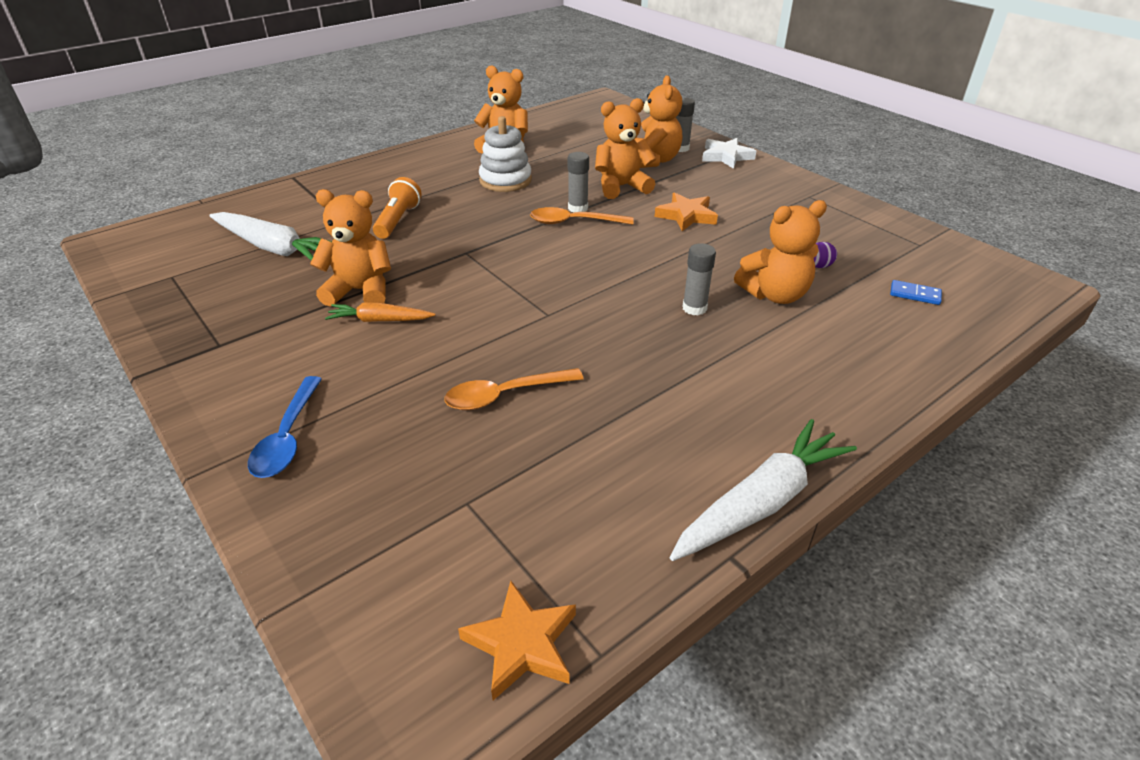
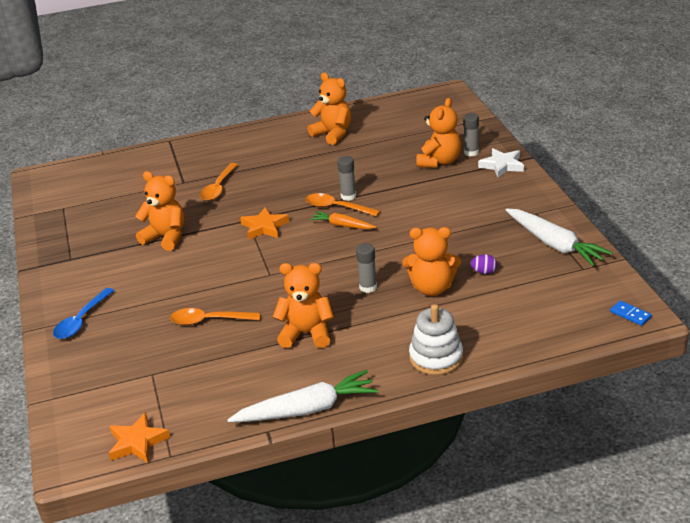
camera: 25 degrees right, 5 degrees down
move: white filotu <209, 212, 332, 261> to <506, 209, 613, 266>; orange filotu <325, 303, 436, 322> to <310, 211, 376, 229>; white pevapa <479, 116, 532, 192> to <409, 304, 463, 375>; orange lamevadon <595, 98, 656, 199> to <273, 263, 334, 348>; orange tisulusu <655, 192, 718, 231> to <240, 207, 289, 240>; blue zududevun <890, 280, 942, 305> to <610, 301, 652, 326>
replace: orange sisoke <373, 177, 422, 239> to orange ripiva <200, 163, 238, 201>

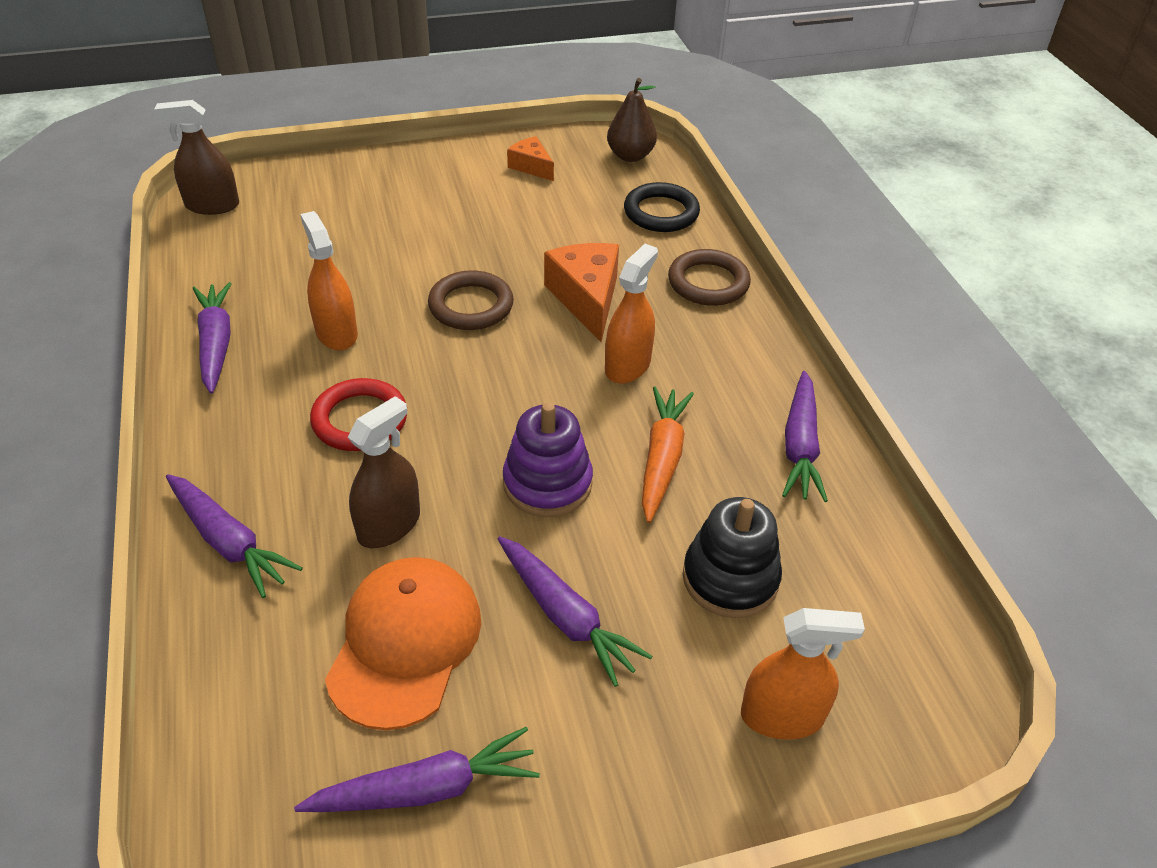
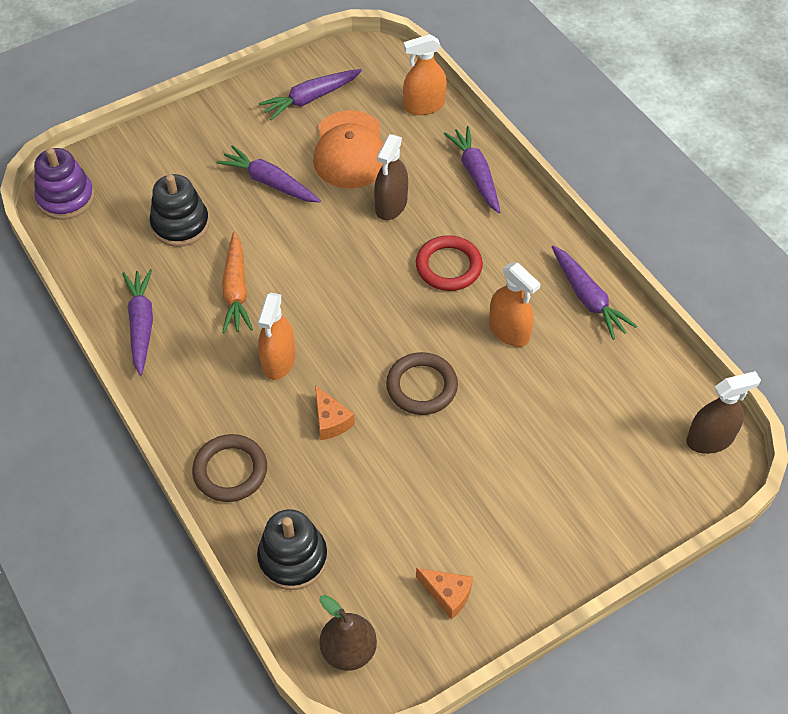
camera: 165 degrees right, 10 degrees up
move: purple pevapa <503, 402, 593, 517> to <34, 148, 94, 220>; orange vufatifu <741, 608, 865, 740> to <403, 34, 447, 115>
replace: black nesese <624, 182, 700, 232> to black pevapa <257, 509, 327, 590>
rotate: purple filotu <166, 474, 303, 598> = <444, 126, 500, 213> 45 degrees clockwise
resize: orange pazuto <544, 243, 619, 342> = <315, 385, 355, 440> x0.58

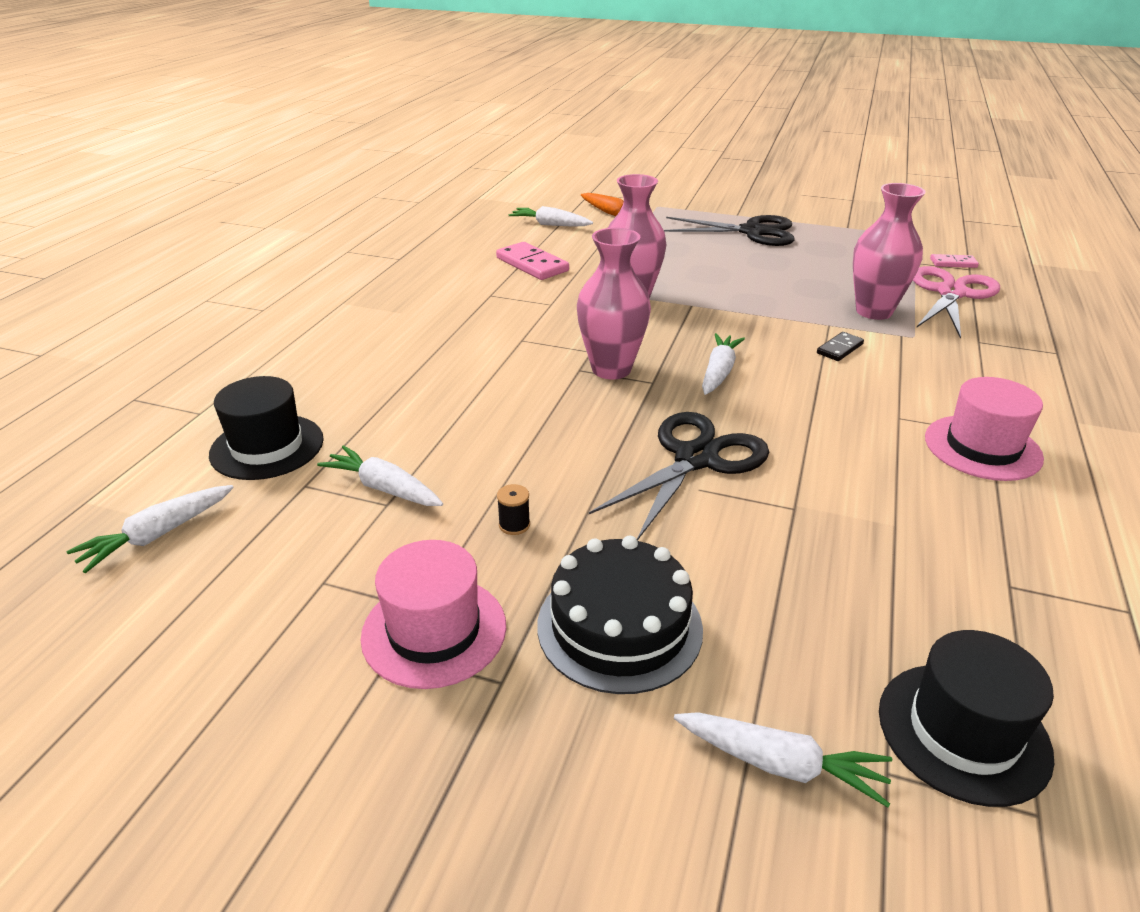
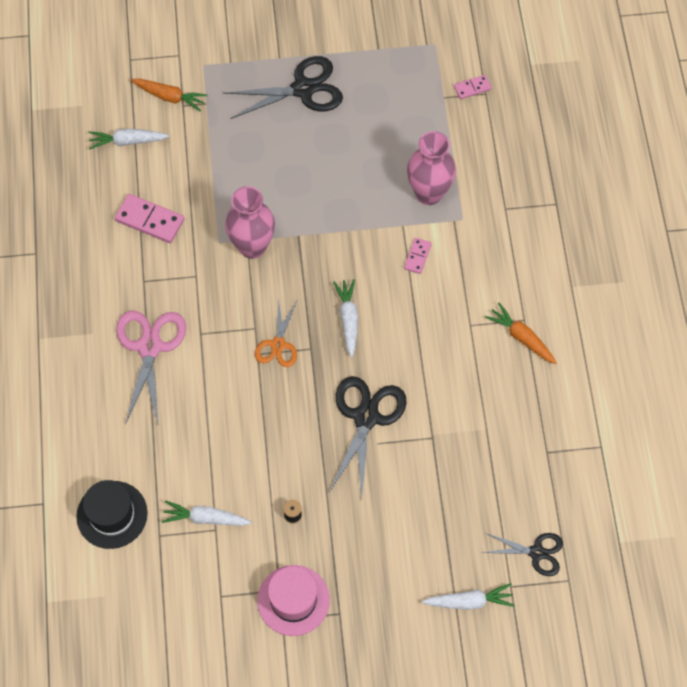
camera: 25 degrees left, 30 degrees up
delete: white filotu <66, 485, 234, 573>; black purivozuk <537, 536, 703, 694>
move: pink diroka <913, 266, 1000, 339> to <116, 311, 186, 425>
replace: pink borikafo <577, 228, 651, 379> to orange diroka <255, 297, 297, 367>; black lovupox <879, 630, 1054, 807> to black diroka <482, 533, 563, 576>; pink lovupox <925, 377, 1044, 481> to orange filotu <485, 303, 556, 364>
recolor: black zududevun <817, 332, 864, 361> to pink zududevun <404, 238, 432, 274>

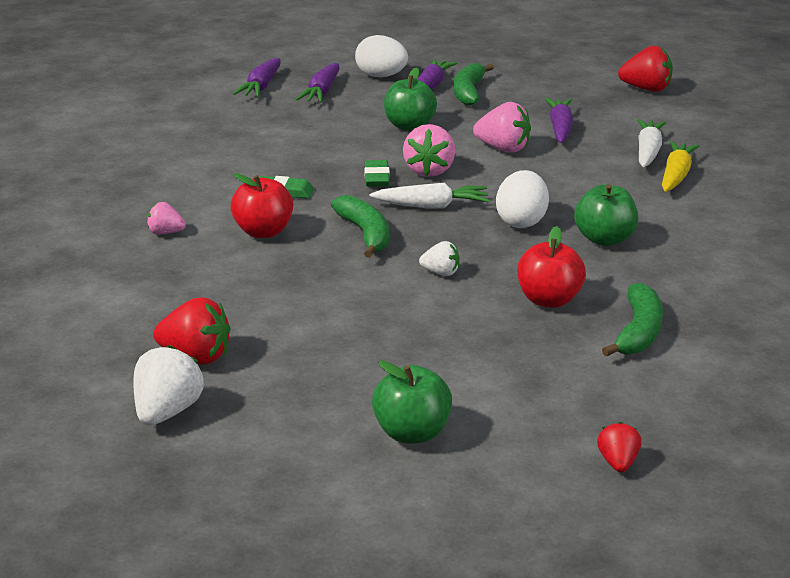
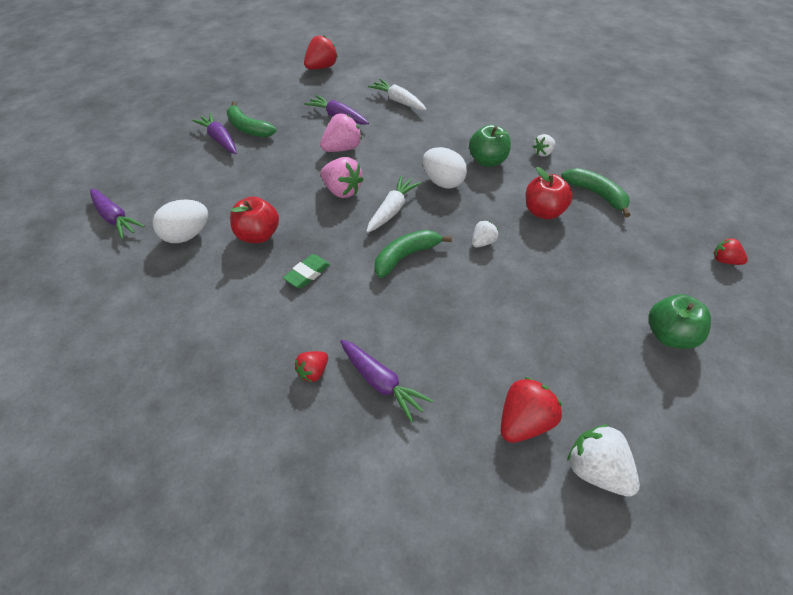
camera: 60 degrees left, 20 degrees up
delete: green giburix <364, 160, 390, 187>; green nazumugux <384, 67, 437, 131>; yellow filotu <662, 141, 700, 192>
insert: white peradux <533, 134, 555, 157>
move: red nazumugux <230, 173, 293, 238> to <230, 197, 279, 243>; purple filotu <295, 63, 340, 103> to <340, 339, 433, 423>; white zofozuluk <355, 35, 408, 77> to <153, 199, 208, 243>
recolor: pink peradux <147, 202, 186, 234> to red peradux <295, 351, 328, 382>
rotate: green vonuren <331, 195, 389, 258> = <375, 230, 452, 278> 45 degrees counterclockwise

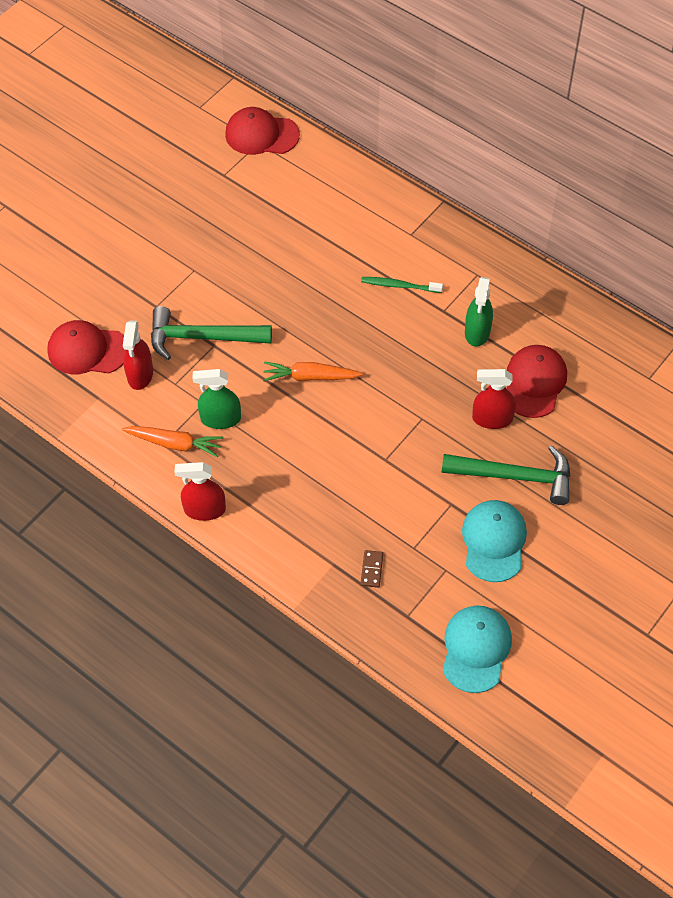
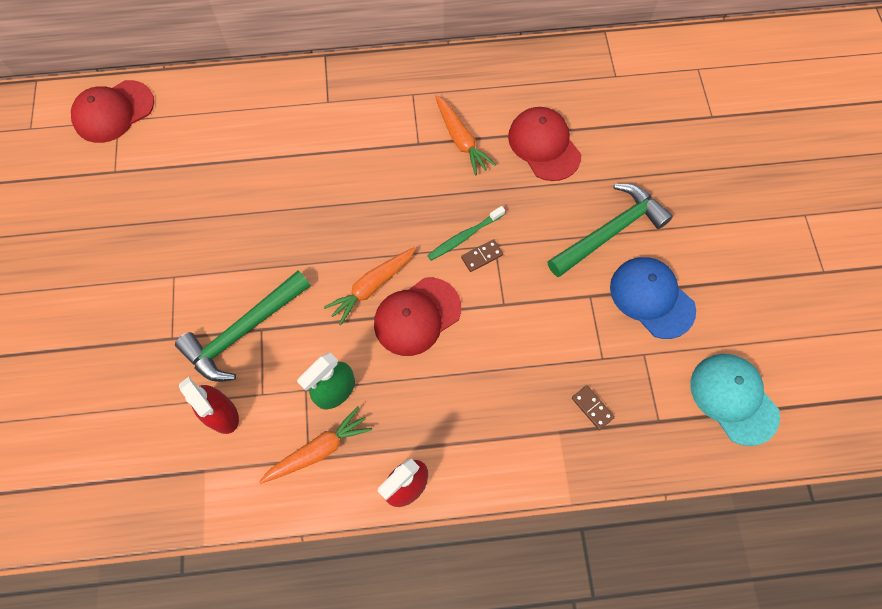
camera: 45 degrees left, 10 degrees up
delete: red vufatifu <472, 369, 516, 429>
insert: brown zududevun <461, 239, 503, 272>
move: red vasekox <47, 320, 125, 374> to <374, 277, 461, 356>; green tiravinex <361, 277, 443, 293> to <427, 206, 505, 261>
replace: green vufatifu <465, 277, 493, 347> to orange filotu <435, 95, 496, 176>
recolor: turquoise vasekox <462, 500, 527, 582> to blue vasekox <610, 257, 696, 339>

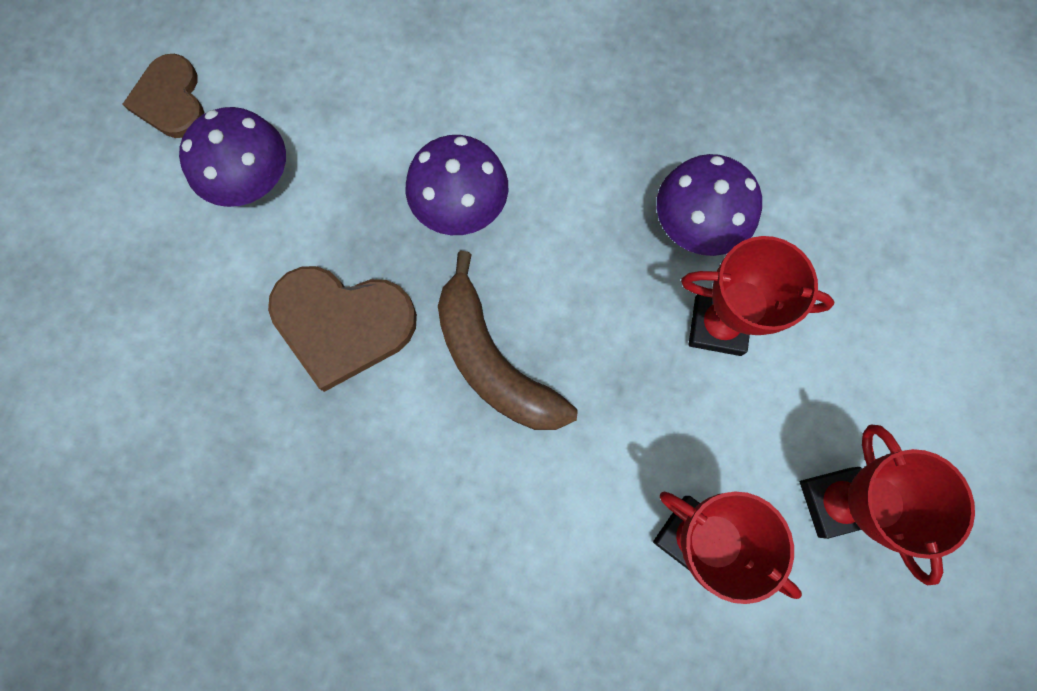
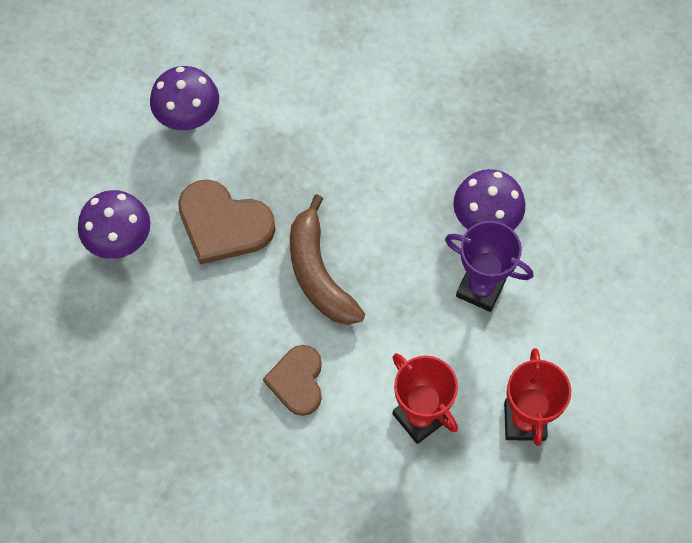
camera: 15 degrees right, 10 degrees down
move: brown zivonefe <123, 54, 204, 138> to <263, 345, 322, 416>; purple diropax <406, 135, 508, 235> to <78, 190, 150, 259>
recolor: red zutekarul <681, 236, 835, 356> to purple zutekarul <445, 221, 533, 312>

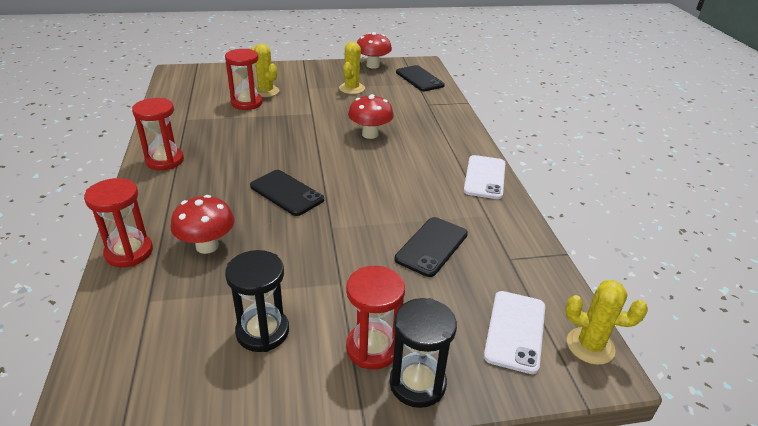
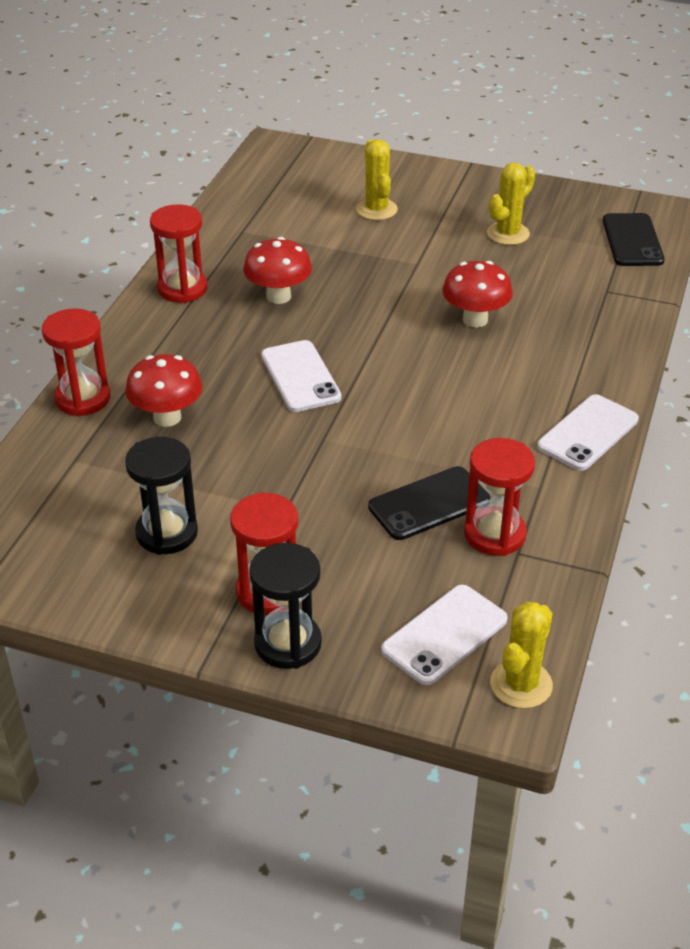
camera: 30 degrees right, 5 degrees up
move: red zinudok <225, 49, 263, 110> to <464, 438, 535, 556>; red diropax <357, 32, 392, 69> to <243, 237, 312, 304>
recolor: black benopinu <250, 170, 324, 216> to white benopinu <261, 340, 341, 412>
rotate: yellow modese <565, 280, 648, 365> = <490, 601, 553, 709> 75 degrees clockwise

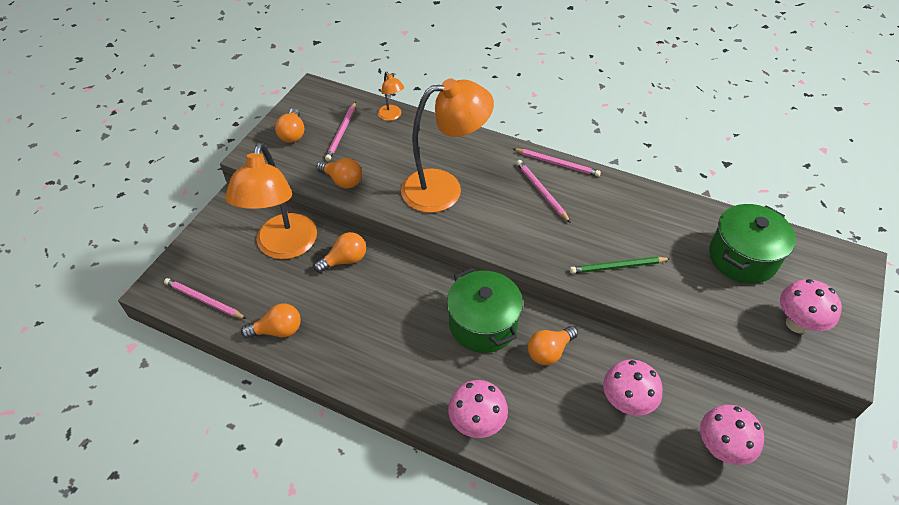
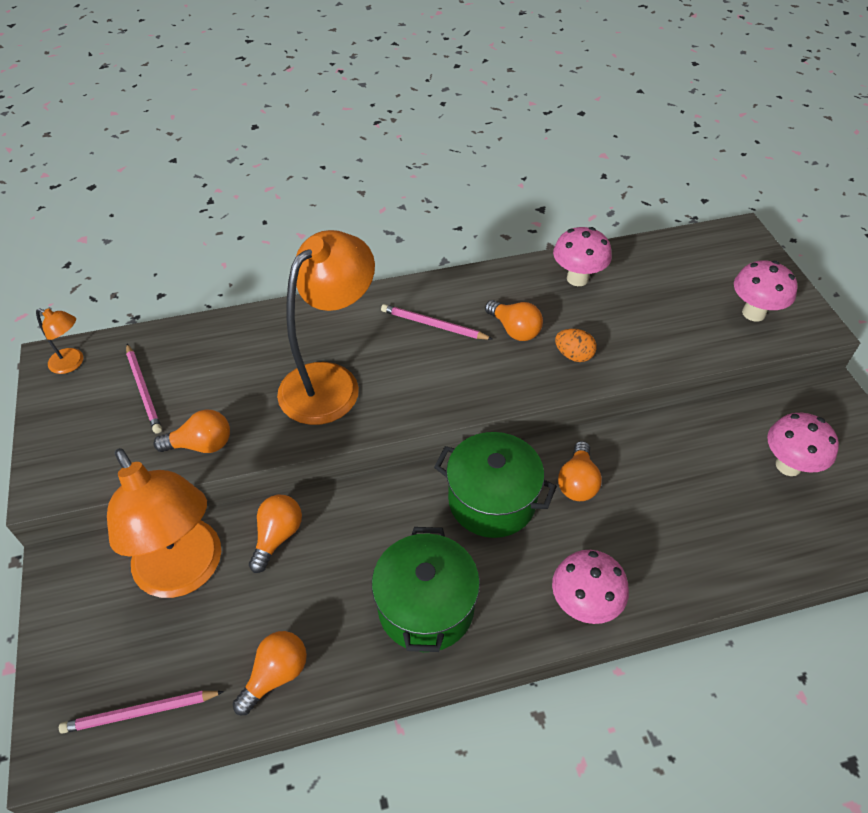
camera: 40 degrees left, 0 degrees up
delete: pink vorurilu <513, 148, 601, 177>
move: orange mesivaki <275, 108, 304, 143> to <485, 300, 543, 341>; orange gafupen <378, 72, 404, 121> to <36, 308, 83, 374>; pink diropax <603, 360, 662, 416> to <553, 227, 612, 286>; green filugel <709, 204, 796, 284> to <372, 527, 480, 652>
replace: green vorurilu <570, 257, 671, 274> to orange zofozuluk <555, 329, 597, 362>

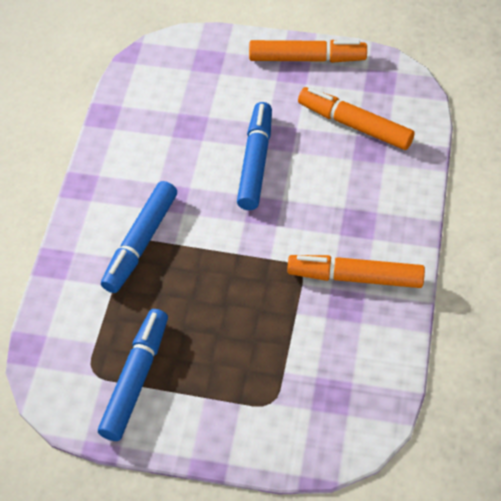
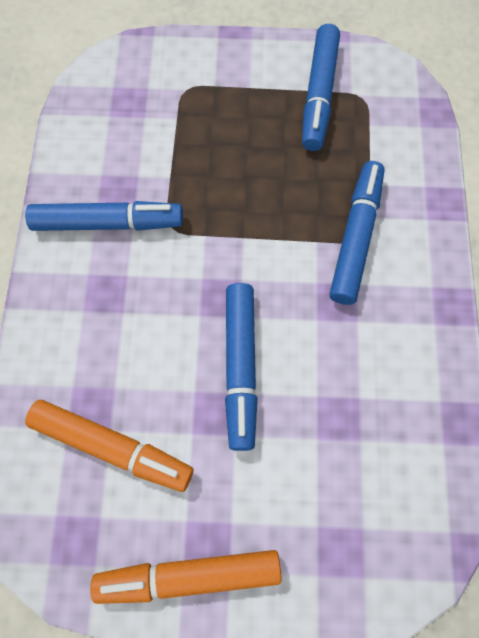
camera: 170 degrees right, 15 degrees up
recolor: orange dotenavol <287, 255, 425, 288> to blue dotenavol <25, 201, 183, 231>

